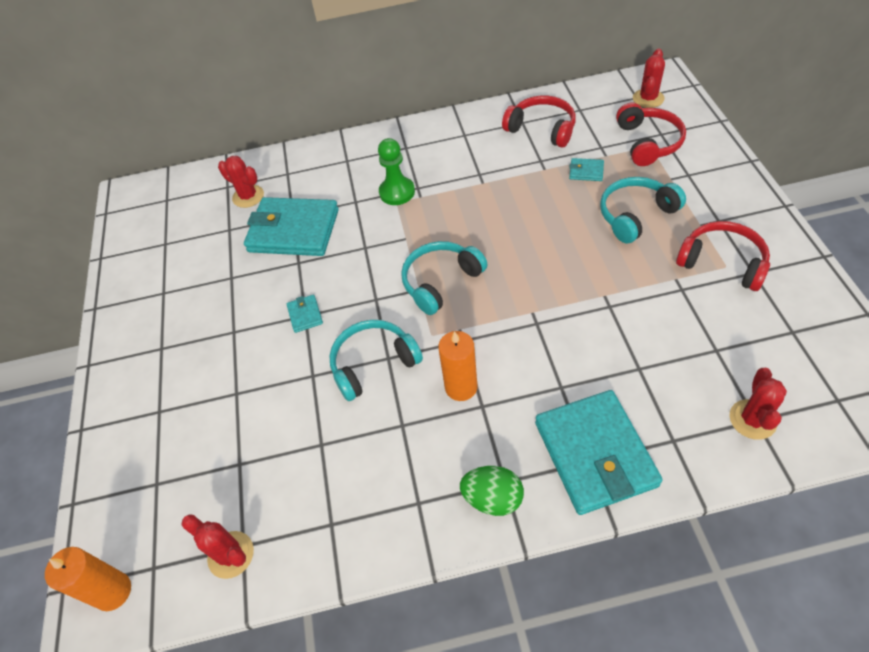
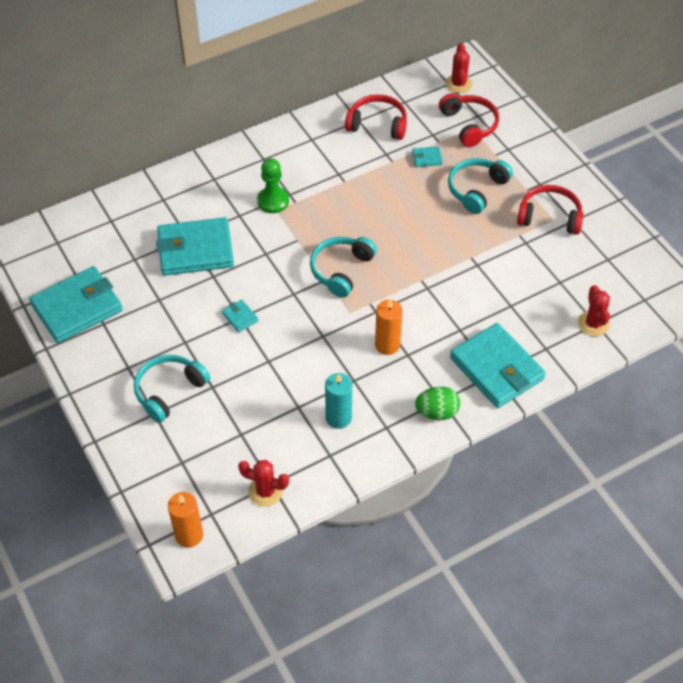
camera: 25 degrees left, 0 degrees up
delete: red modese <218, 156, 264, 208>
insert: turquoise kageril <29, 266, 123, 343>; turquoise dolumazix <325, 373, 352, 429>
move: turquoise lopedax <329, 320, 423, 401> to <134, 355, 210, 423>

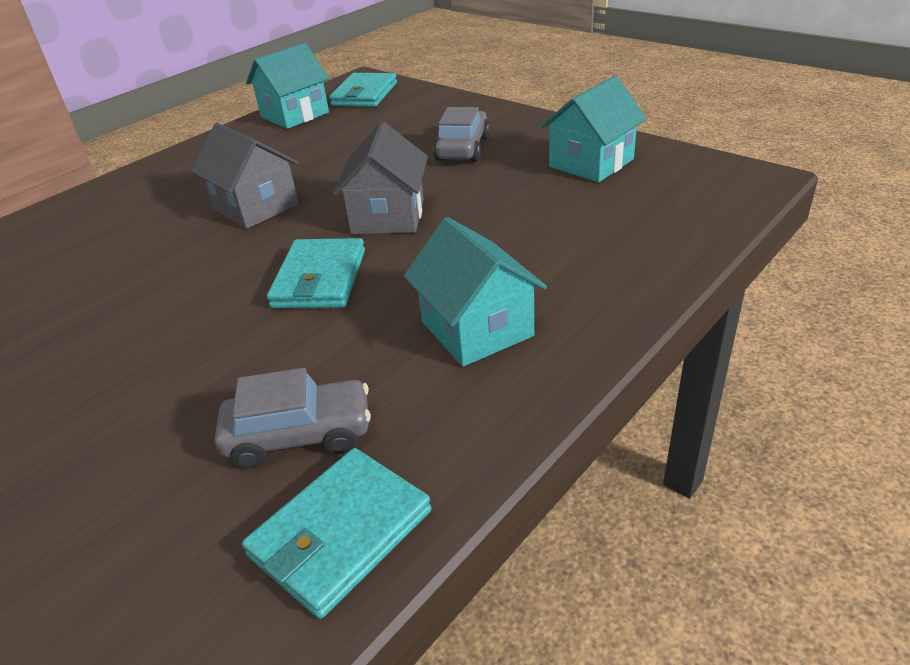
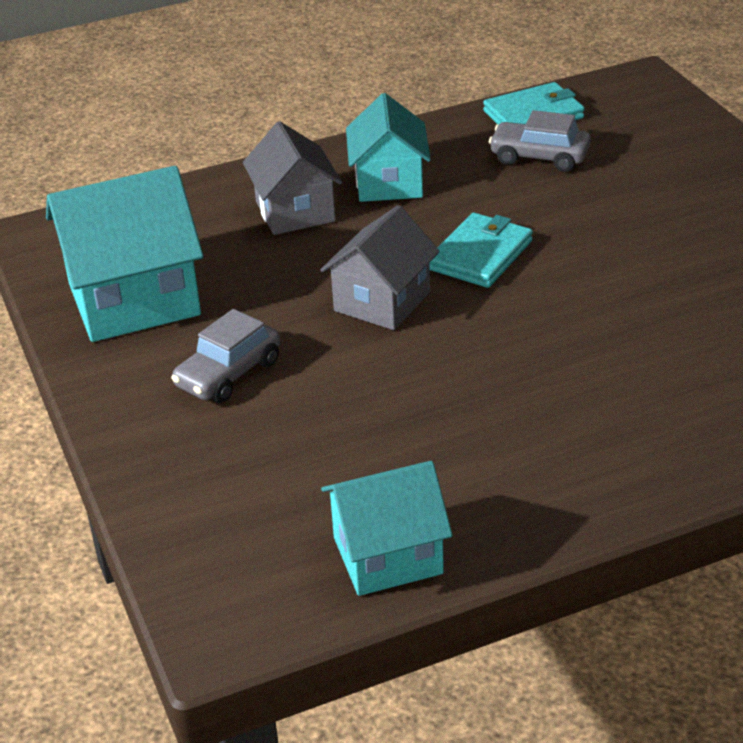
camera: 155 degrees left, 0 degrees up
delete: turquoise kageril <329, 73, 397, 107>
move: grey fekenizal <191, 123, 299, 229> to <243, 121, 342, 235>
resize: turquoise fekenizal <541, 76, 647, 182> = <46, 166, 204, 342> x1.55

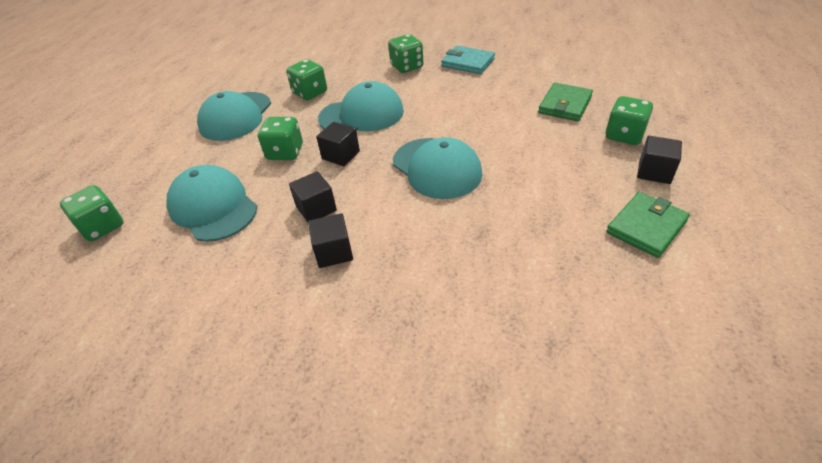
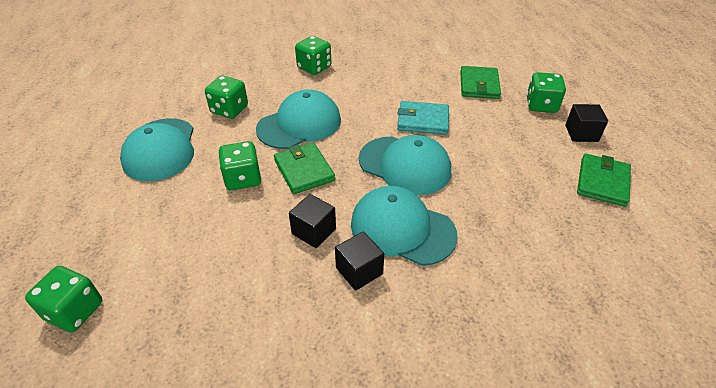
camera: 25 degrees left, 0 degrees up
move: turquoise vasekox <167, 165, 257, 242> to <351, 186, 458, 266>; turquoise kageril <441, 46, 495, 75> to <397, 101, 449, 135>
replace: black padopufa <316, 122, 360, 166> to green kageril <274, 143, 335, 194>

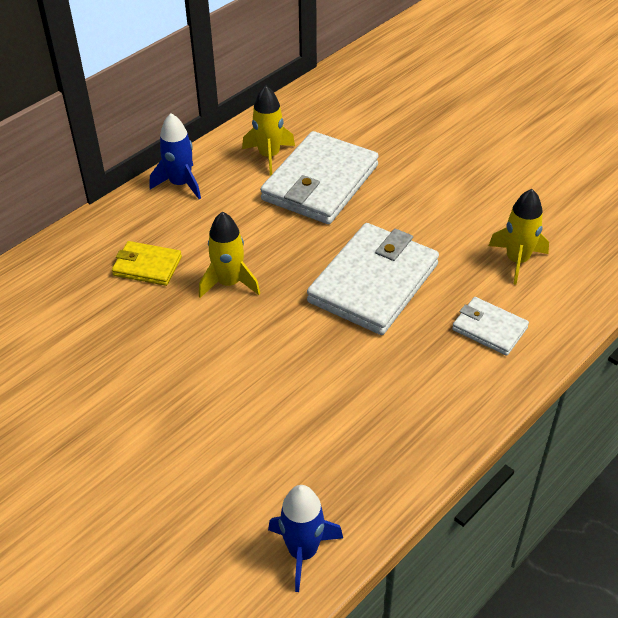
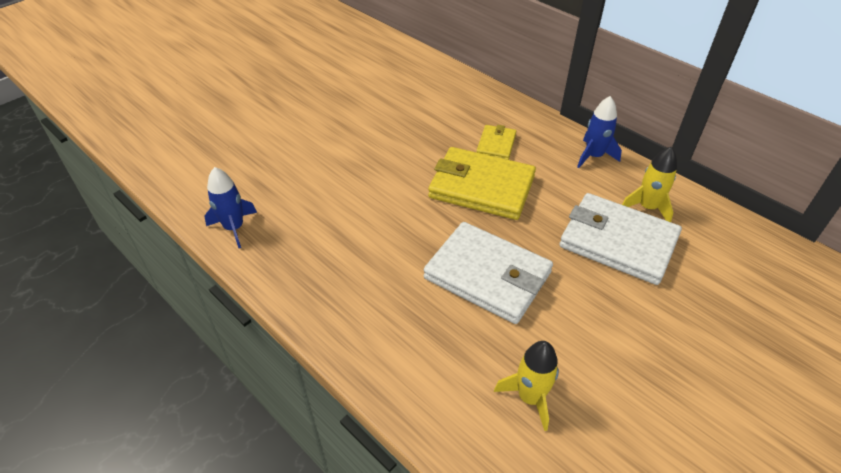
camera: 90 degrees right, 0 degrees up
delete: white kageril <452, 297, 529, 356>
replace: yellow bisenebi <199, 212, 260, 298> to yellow kageril <428, 147, 536, 220>

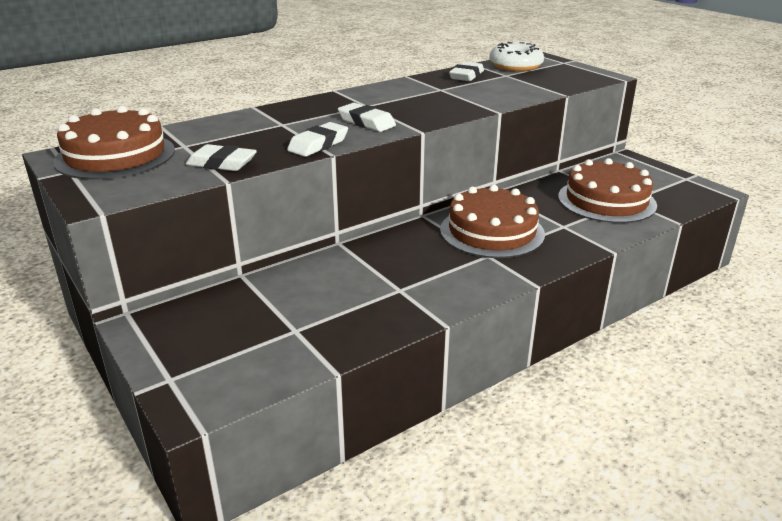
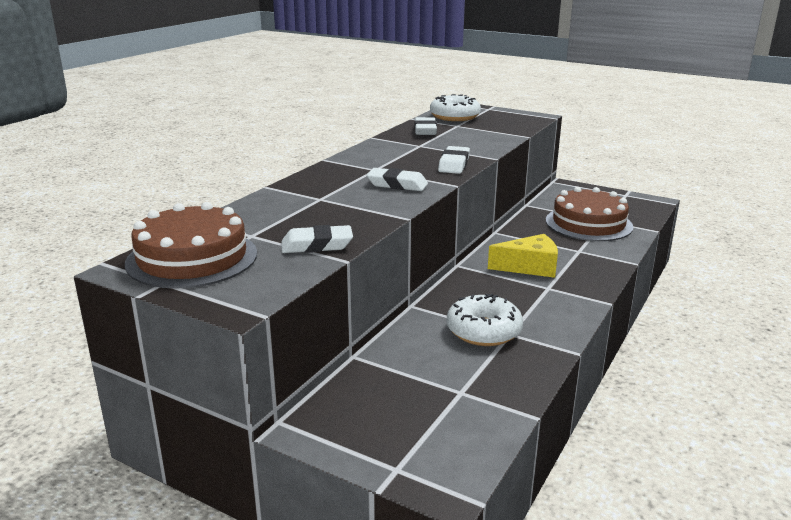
camera: 25 degrees left, 5 degrees down
insert: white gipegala <447, 294, 523, 346>
move: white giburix <287, 122, 348, 157> to <438, 146, 470, 174>
replace: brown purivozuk <440, 185, 545, 258> to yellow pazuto <488, 234, 558, 278>

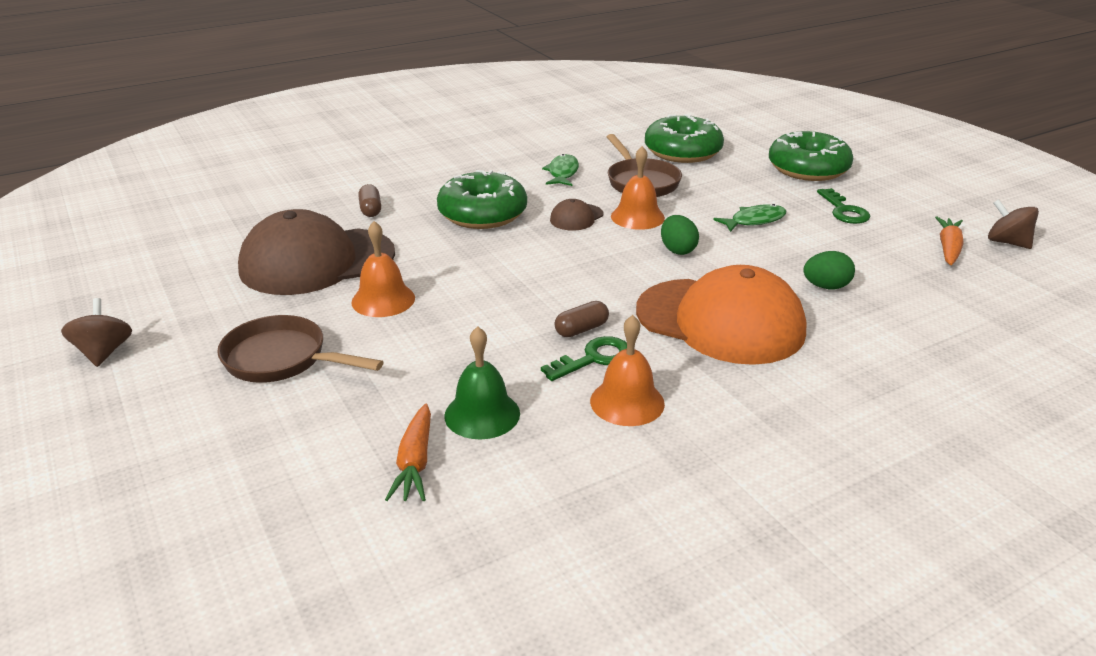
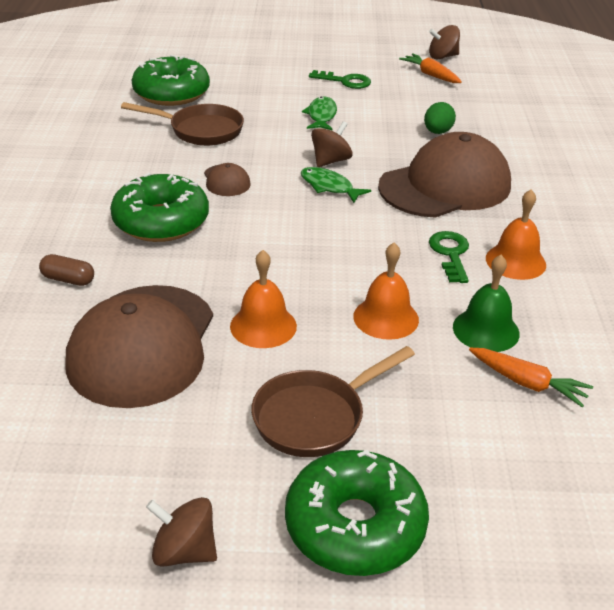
camera: 60 degrees left, 5 degrees up
delete: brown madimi <555, 301, 609, 337>
move: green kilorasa <542, 154, 579, 186> to <301, 167, 371, 203>; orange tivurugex <611, 146, 665, 230> to <353, 243, 419, 340>; green gipegala <769, 131, 853, 181> to <285, 450, 429, 576>
replace: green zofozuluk <661, 215, 699, 255> to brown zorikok <311, 121, 353, 167>
recolor: orange vasekox <636, 265, 806, 365> to brown vasekox <378, 132, 511, 218>

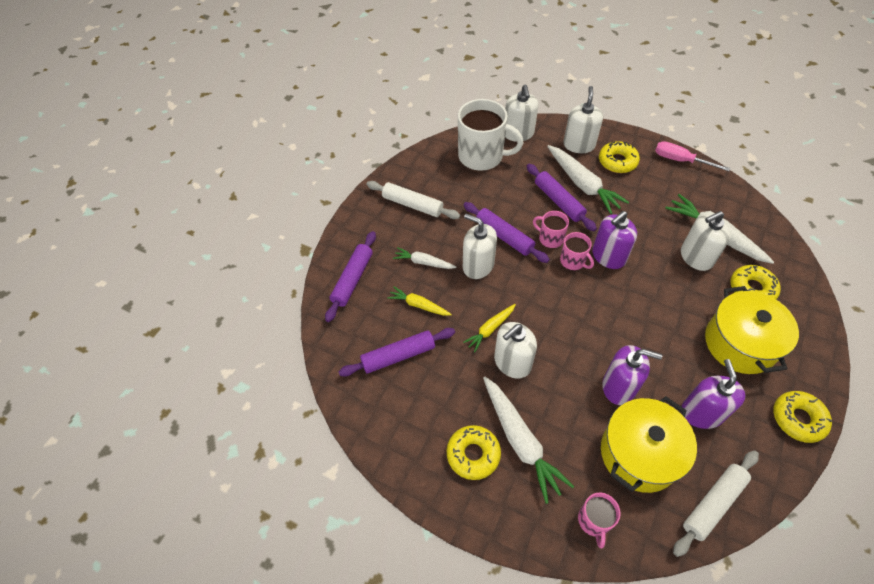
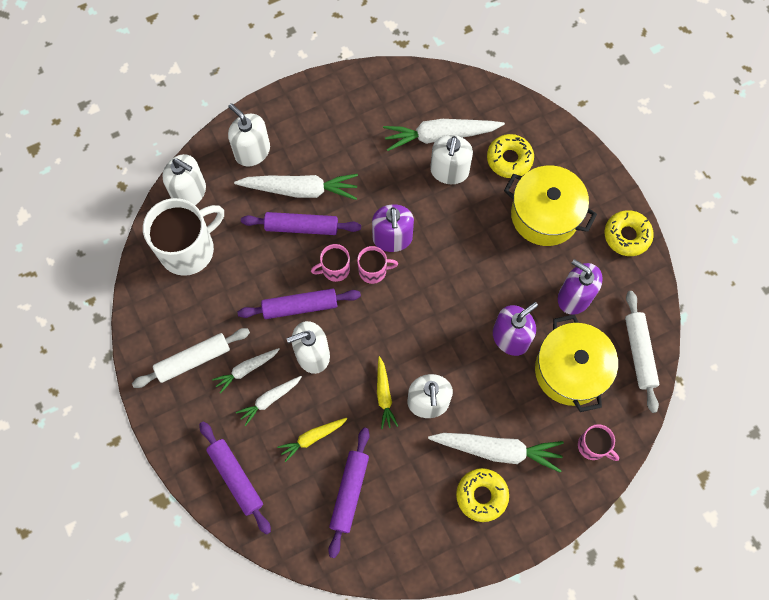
camera: 55 degrees left, 15 degrees up
delete: yellow gipegala <599, 141, 640, 173>; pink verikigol <655, 141, 730, 171>
insert: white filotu <212, 348, 280, 394>

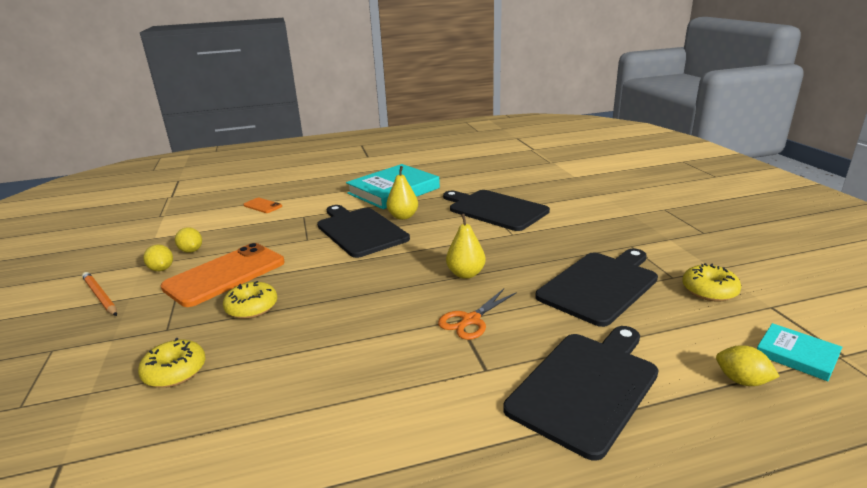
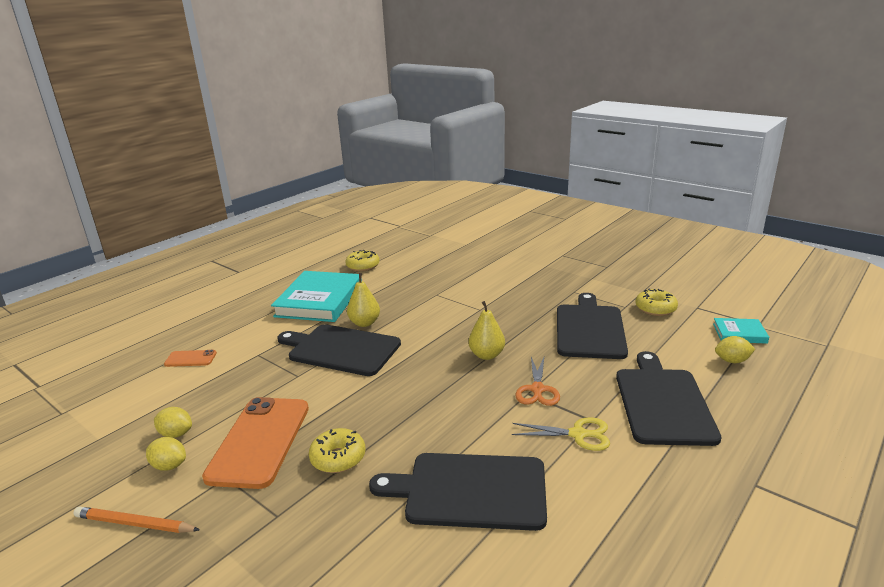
camera: 35 degrees left, 0 degrees up
insert: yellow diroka <512, 417, 610, 451>
move: yellow gipegala <138, 338, 205, 388> to <346, 250, 380, 272>; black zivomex <443, 190, 550, 231> to <369, 453, 547, 531>

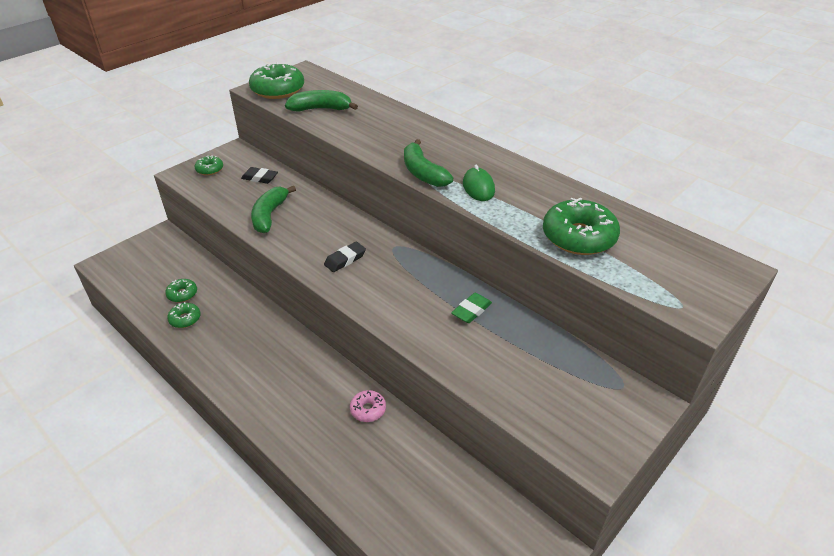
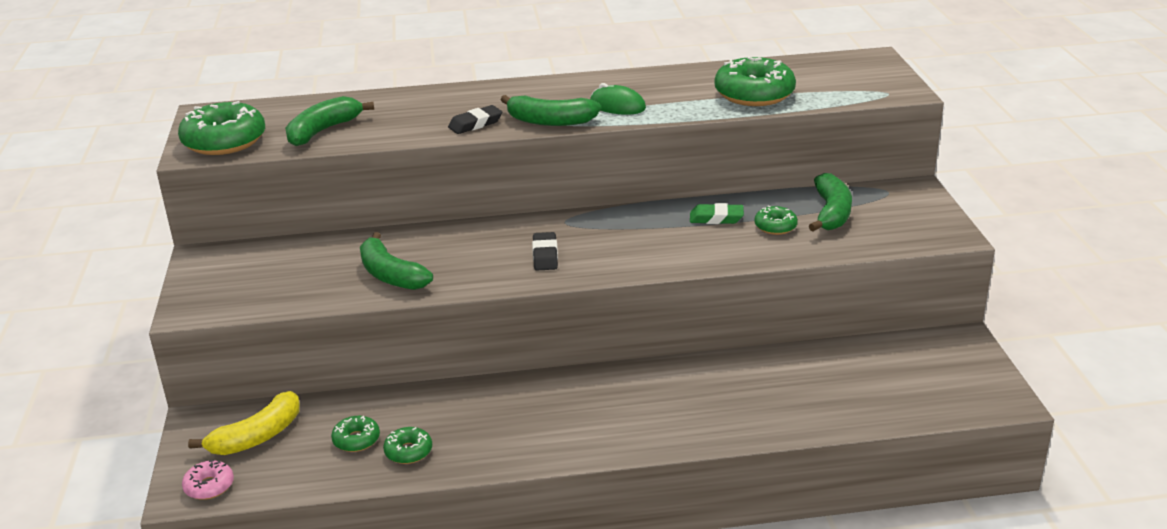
camera: 50 degrees left, 10 degrees down
insert: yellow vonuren <188, 391, 300, 455>; green vonuren <809, 173, 852, 231>
move: green gipegala <195, 155, 223, 175> to <754, 205, 798, 235>; black giburix <241, 167, 278, 184> to <448, 105, 502, 134>; pink gipegala <350, 390, 386, 422> to <182, 460, 234, 500>
rotate: green giburix <451, 293, 492, 323> = <690, 203, 744, 224> 75 degrees counterclockwise

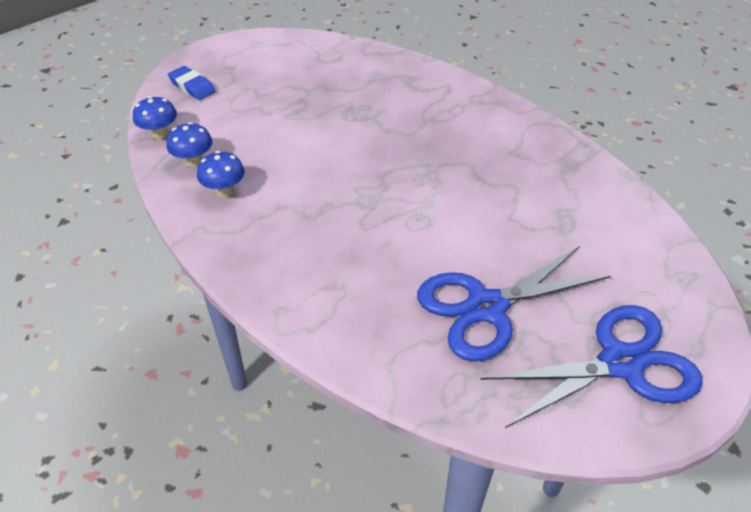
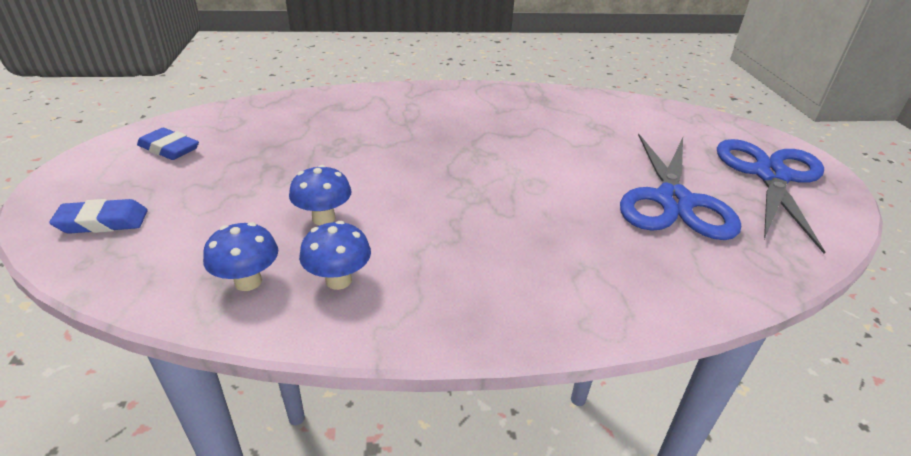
camera: 55 degrees left, 10 degrees down
insert: blue giburix <137, 128, 199, 160>
move: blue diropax <133, 96, 177, 140> to <289, 165, 352, 225>

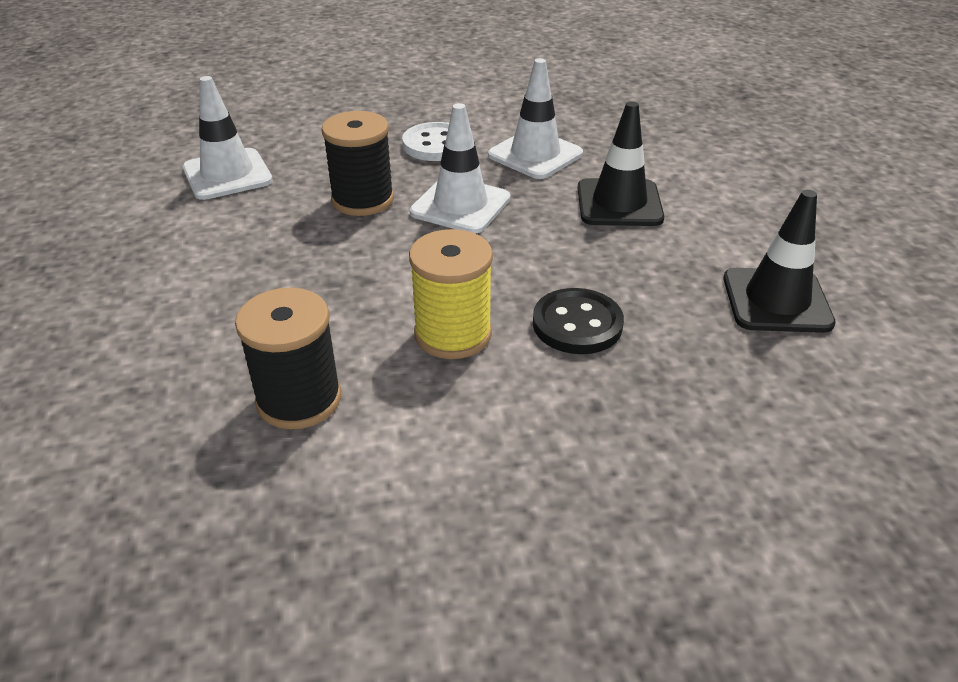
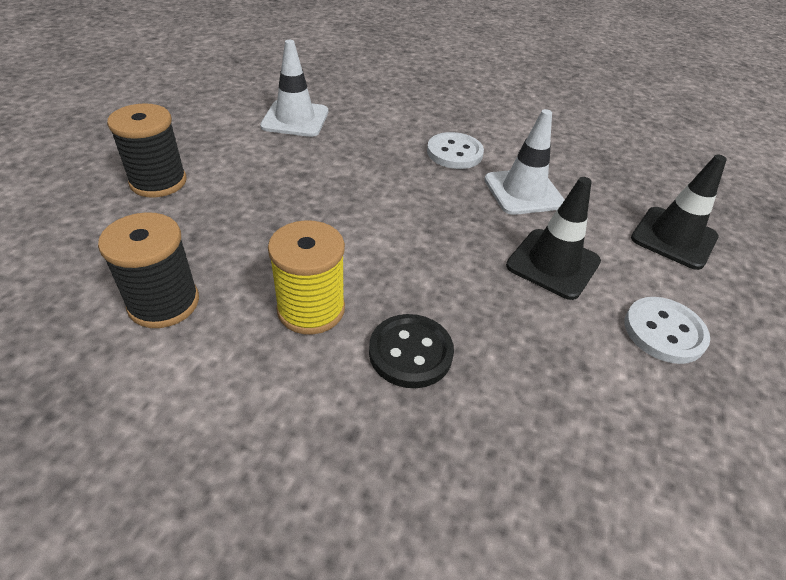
camera: 30 degrees right, 5 degrees up
delete: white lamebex <410, 103, 510, 233>
insert: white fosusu <625, 297, 710, 364>
move: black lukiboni <321, 111, 394, 216> to <107, 103, 186, 198>; black lamebex <723, 190, 836, 333> to <631, 155, 727, 270>

